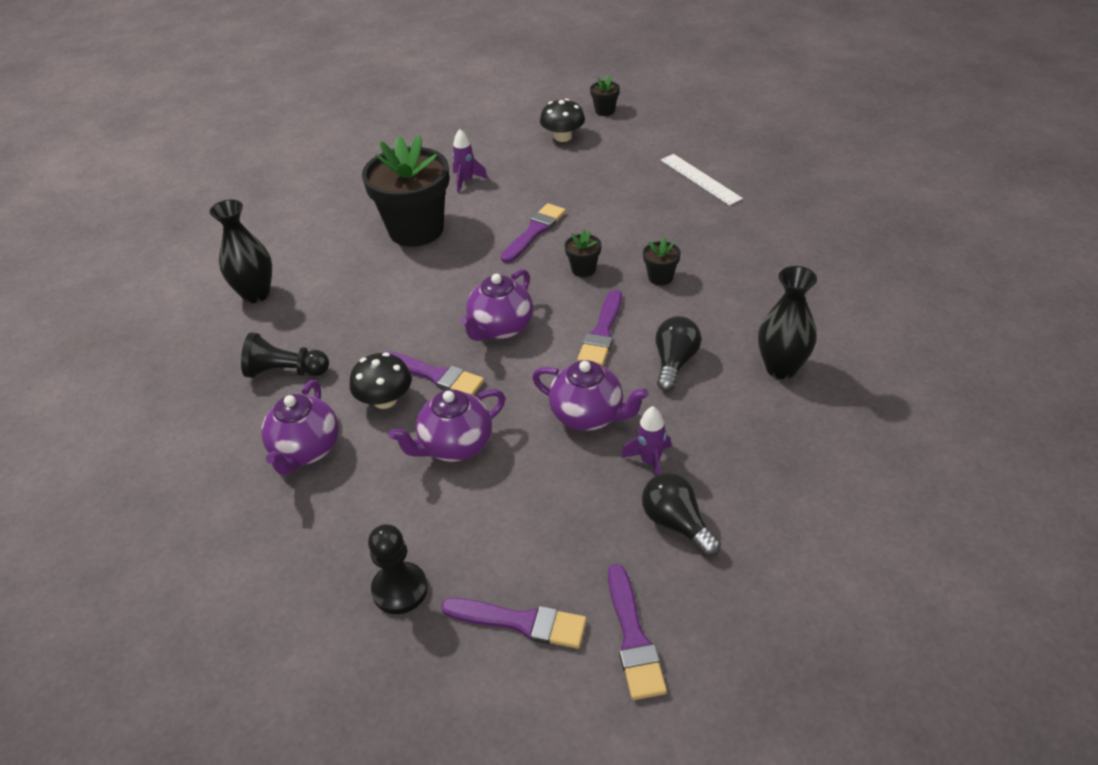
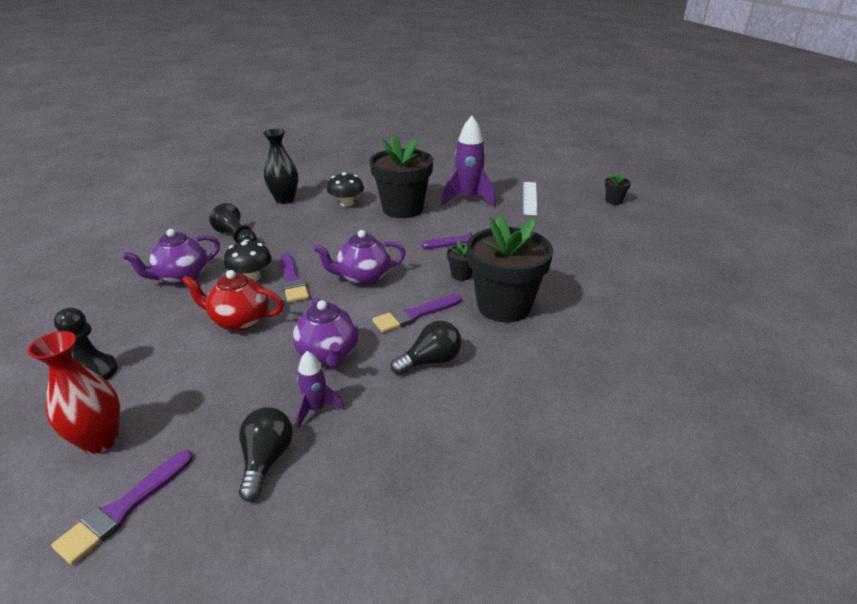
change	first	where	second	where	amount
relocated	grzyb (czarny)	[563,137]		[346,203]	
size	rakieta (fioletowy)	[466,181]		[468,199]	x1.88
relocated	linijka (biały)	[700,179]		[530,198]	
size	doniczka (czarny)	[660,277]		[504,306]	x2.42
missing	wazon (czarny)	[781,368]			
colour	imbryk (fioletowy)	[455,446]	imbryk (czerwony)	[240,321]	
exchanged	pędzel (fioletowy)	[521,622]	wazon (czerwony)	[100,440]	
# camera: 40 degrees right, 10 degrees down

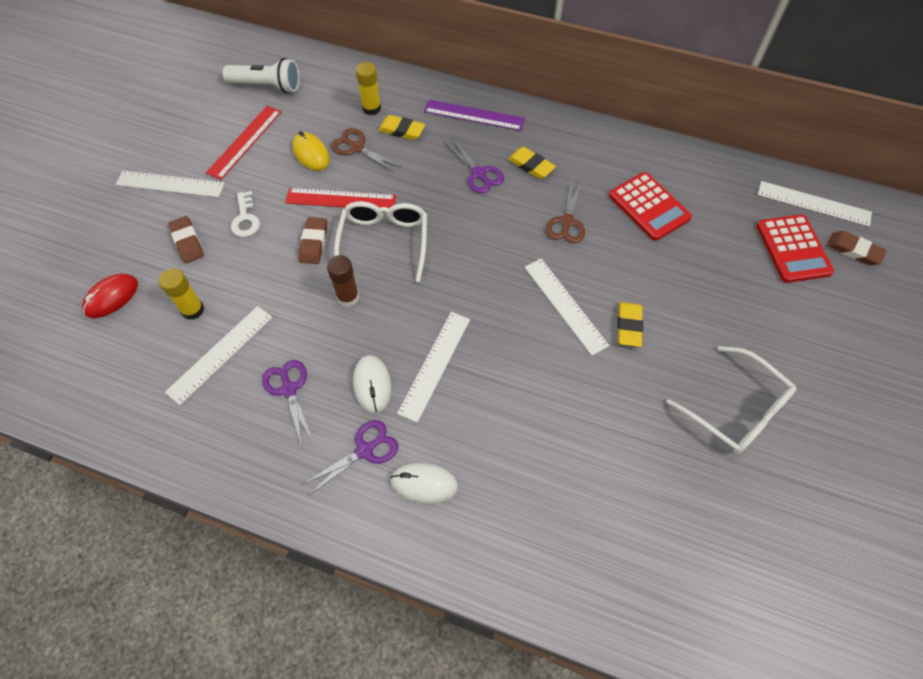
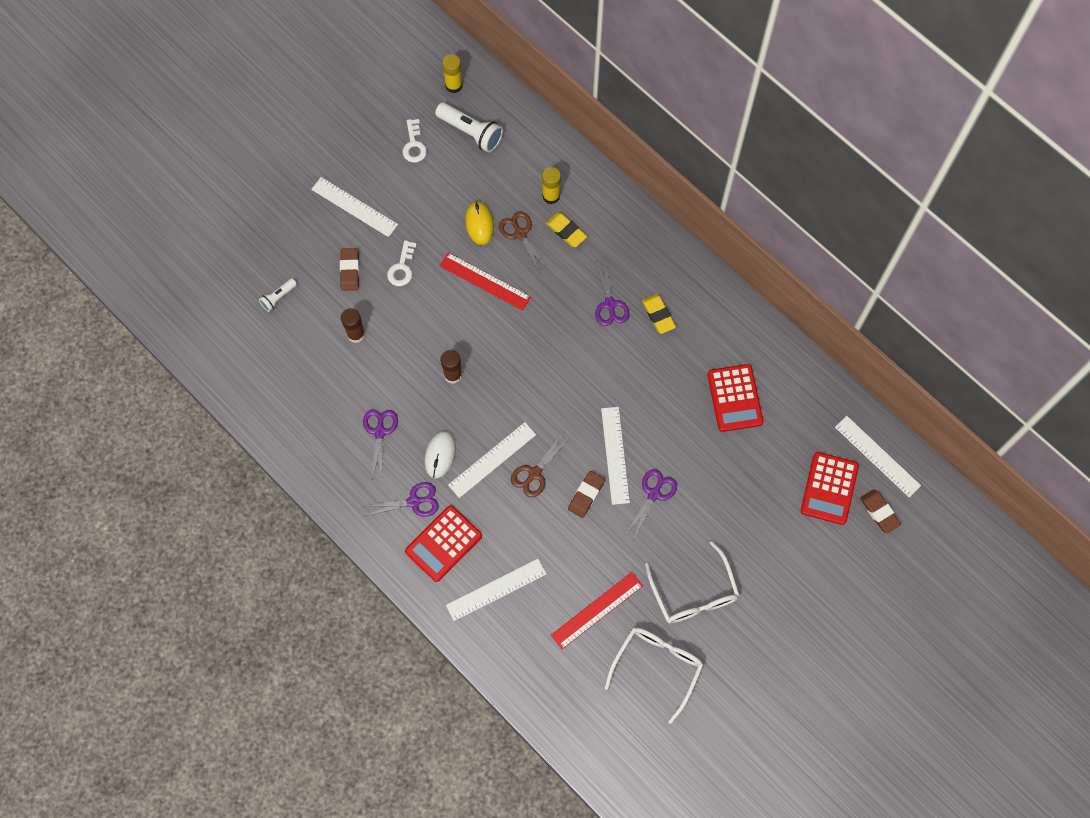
change	first	where	second	where	amount
missing	linijka (fioletowy)	[474,115]			
relocated	linijka (czerwony)	[245,142]		[597,610]	
relocated	nożyczki (brązowy)	[567,222]		[534,473]	
relocated	okulary (biały)	[384,242]		[657,667]	
relocated	gumka do mazania (brązowy)	[314,243]		[586,495]	
relocated	klej w sztyfcie (żółty)	[193,310]		[453,85]	
exchanged	myszka (czerwony)	[112,297]	latarka (biały)	[278,297]	
exchanged	gumka do mazania (żółty)	[629,326]	nożyczki (fioletowy)	[654,494]	
relocated	linijka (biały)	[220,354]		[496,589]	
exchanged	myszka (biały)	[424,484]	kalkulator (czerwony)	[443,543]	
appeared			klucz (biały)	[414,145]	
appeared			klej w sztyfcie (brązowy)	[356,334]	
# camera: 25 degrees right, 10 degrees up

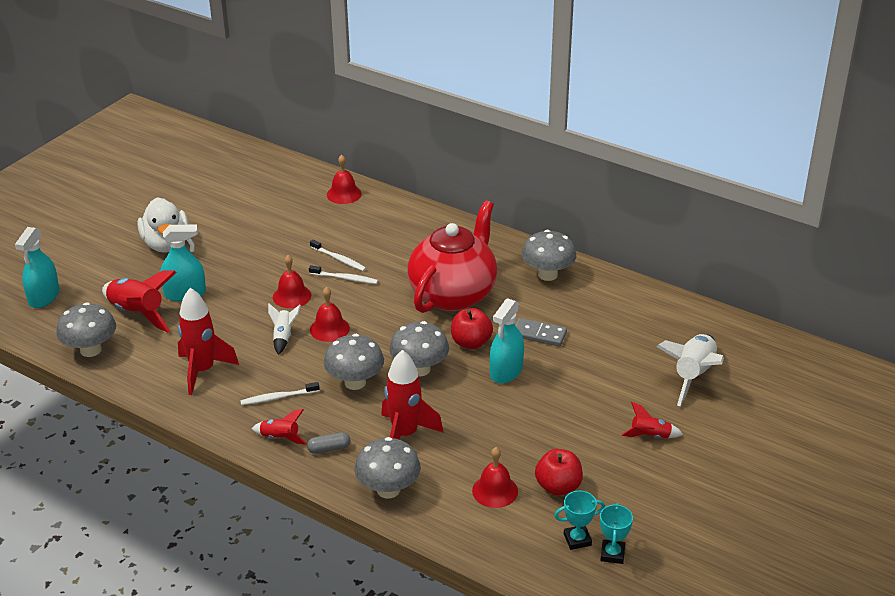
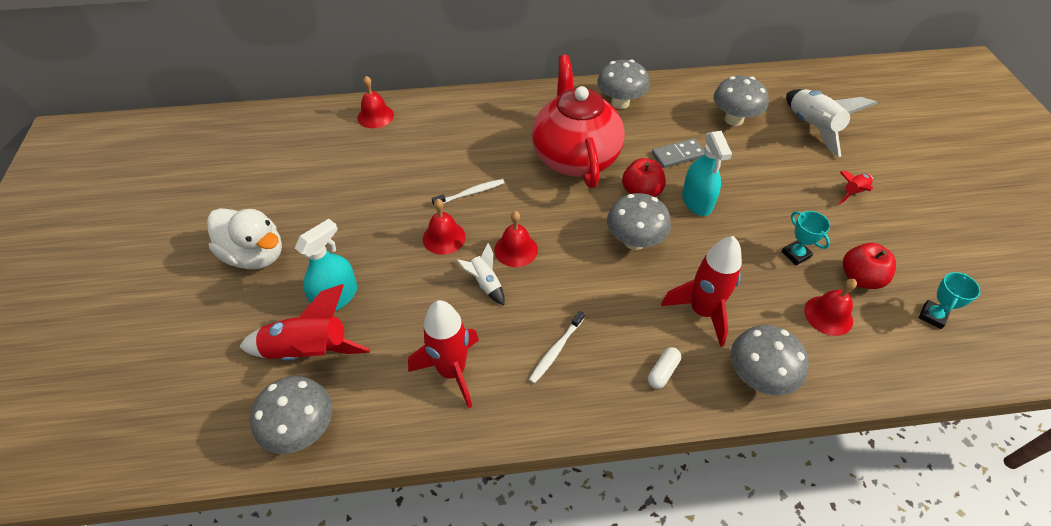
change	first	where	second	where	amount
missing	spryskiwacz (turkusowy)	[44,297]			
missing	szczoteczka do zębów (biały)	[339,259]			
relocated	grzyb (szary)	[355,382]		[734,119]	
missing	rakieta (czerwony)	[280,438]			
colour	kapsułka (szary)	[329,449]	kapsułka (biały)	[662,372]	
relocated	puchar (turkusowy)	[612,554]		[796,254]	
# camera: 40 degrees left, 15 degrees up

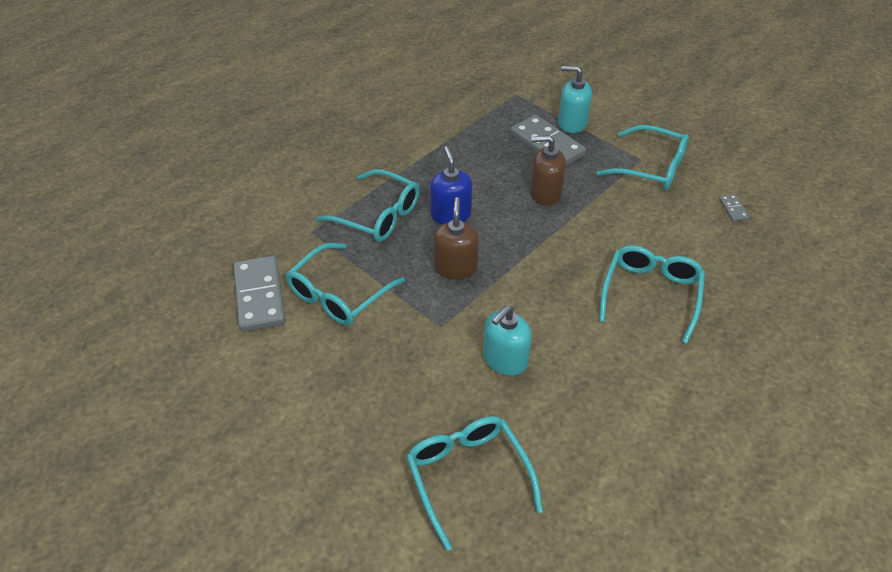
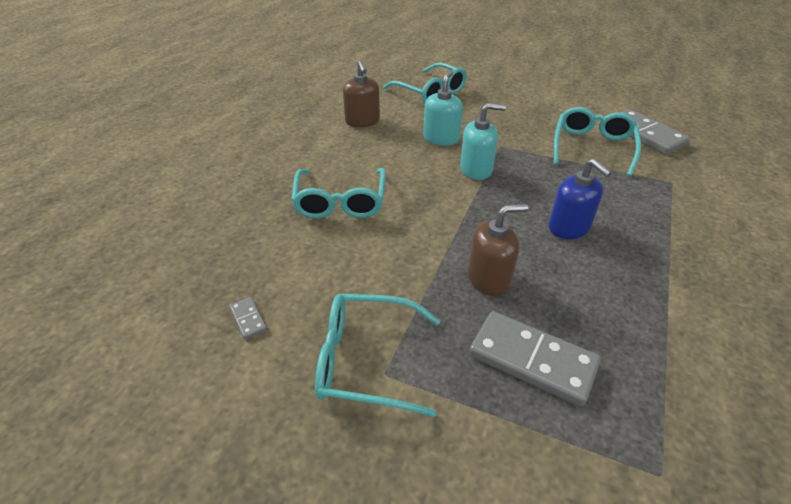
change	first	where	second	where	amount
relocated	dozownik mydła (turkusowy)	[572,123]		[476,169]	
missing	okulary (turkusowy)	[377,215]			
relocated	dozownik mydła (brązowy)	[455,267]		[362,121]	
# camera: 160 degrees right, 5 degrees down

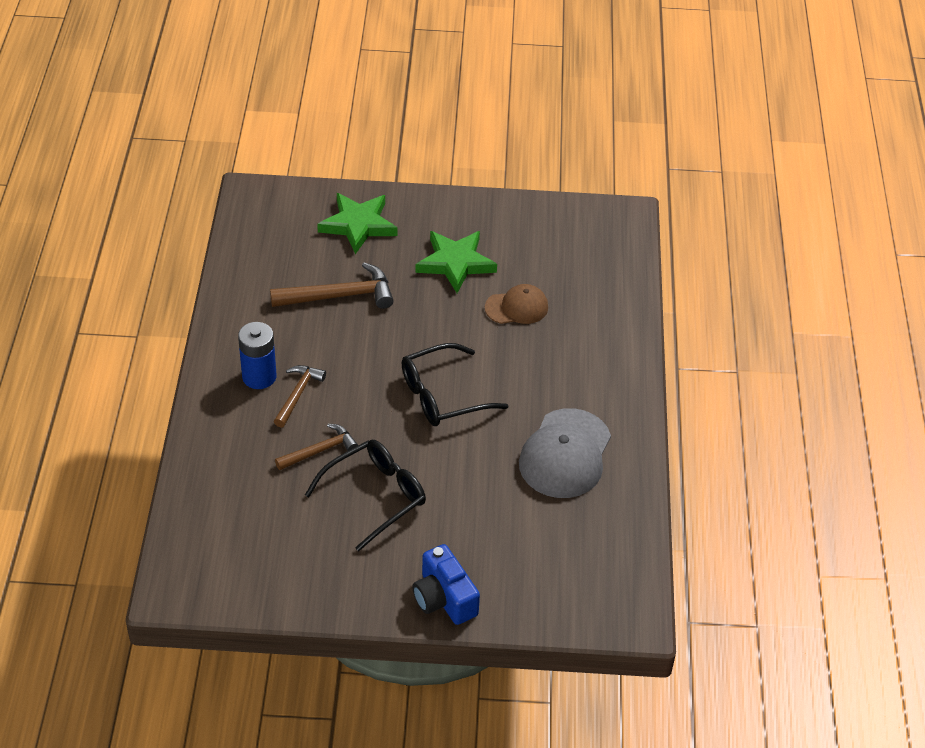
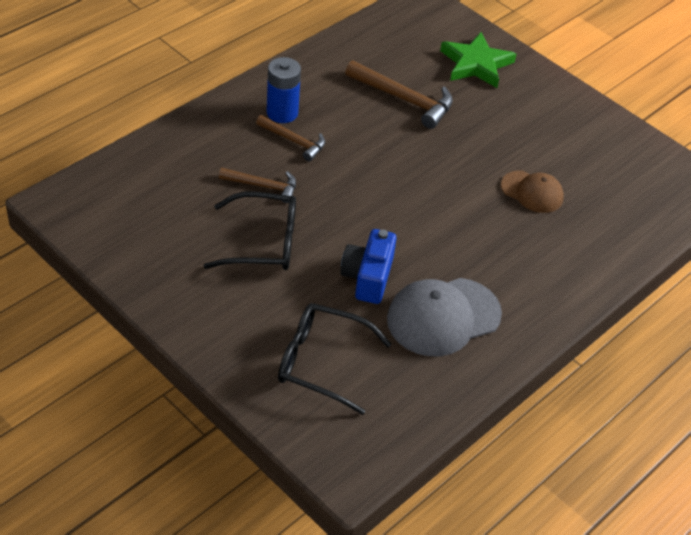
change	first	where	second	where	amount
missing	gwiazda (zielony)	[455,263]			
relocated	okulary (czarny)	[443,395]		[322,362]	
spun	młotek (brązowy)	[297,394]		[294,141]	60 degrees clockwise
relocated	aparat fotograficzny (niebieski)	[444,598]		[368,277]	
# camera: 40 degrees right, 0 degrees up

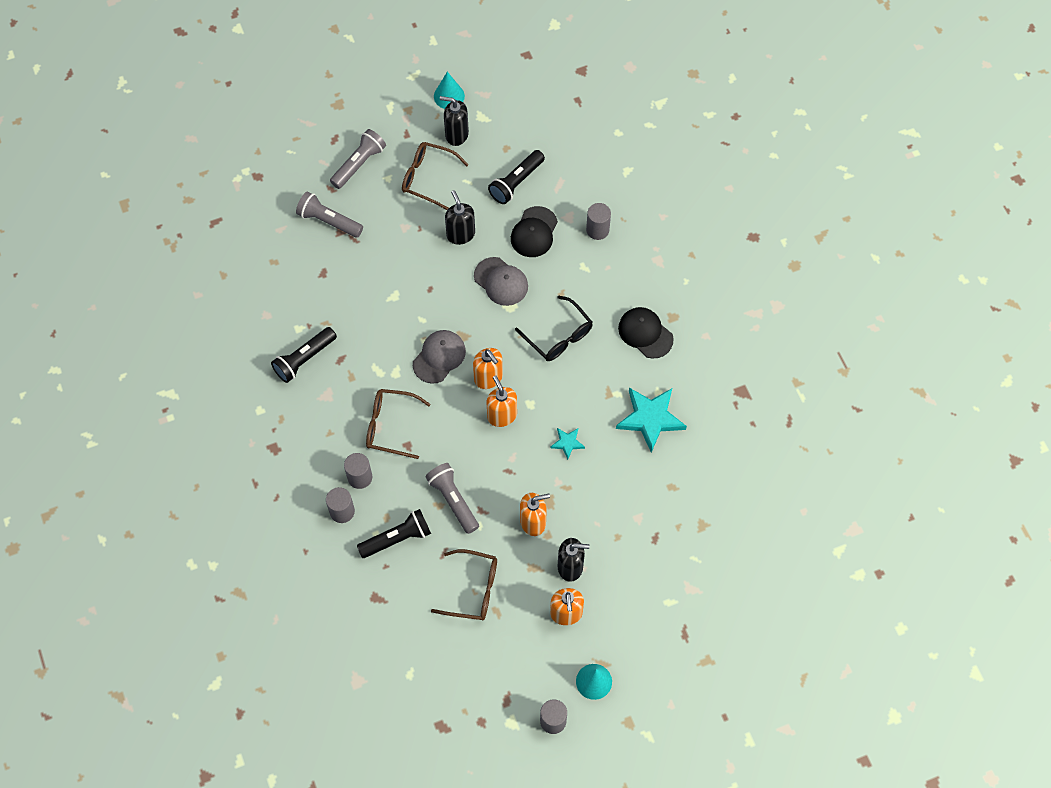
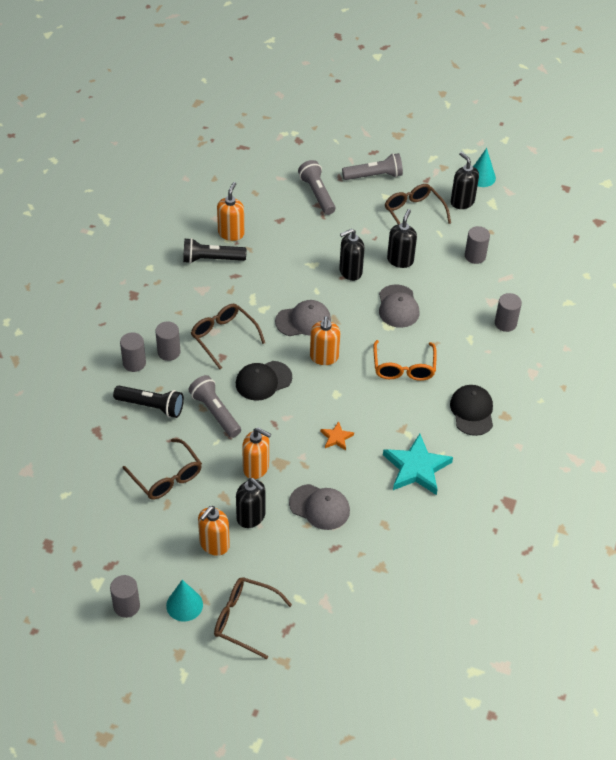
change	first	where	second	where	amount
exchanged	latarka (czarny)	[516,182]	walec (szary)	[475,256]	
relocated	czapka (czarny)	[534,232]		[263,381]	
colour	okulary (czarny)	[559,336]	okulary (pomarańczowy)	[403,368]	
relocated	dozownik mydła (pomarańczowy)	[502,415]		[231,233]	
colour	gwiazda (turkusowy)	[567,443]	gwiazda (pomarańczowy)	[336,437]	
spun	latarka (szary)	[453,500]		[215,412]	45 degrees counterclockwise
appeared			dozownik mydła (czarny)	[350,272]	
appeared			czapka (szary)	[319,507]	
appeared			okulary (brązowy)	[244,619]	
# camera: 40 degrees right, 15 degrees down

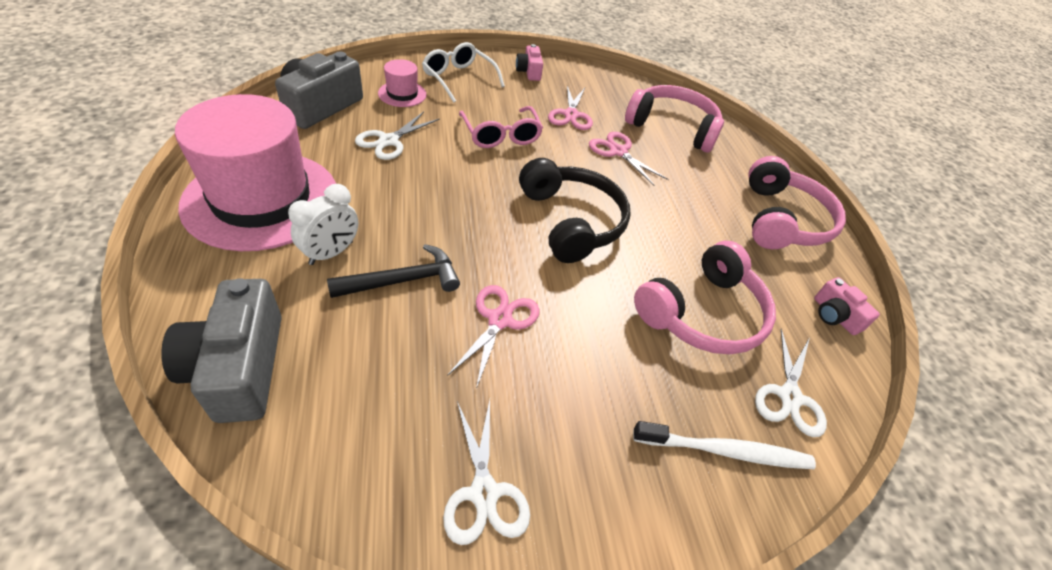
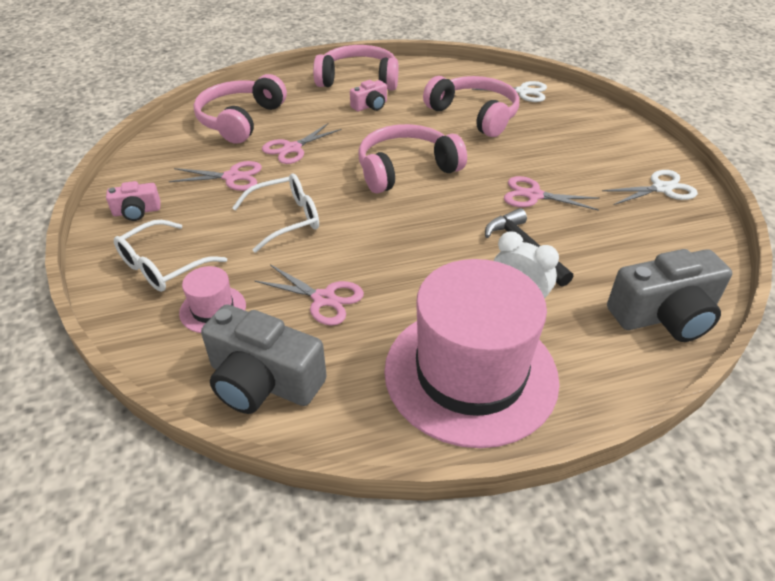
change	first	where	second	where	amount
colour	okulary (różowy)	[501,135]	okulary (biały)	[286,219]	
colour	nożyczki (biały)	[389,141]	nożyczki (różowy)	[324,299]	
colour	słuchawki (czarny)	[572,221]	słuchawki (różowy)	[406,169]	
relocated	aparat fotograficzny (różowy)	[834,315]		[370,106]	
missing	szczoteczka do zębów (biały)	[725,451]			
# camera: 90 degrees left, 5 degrees down

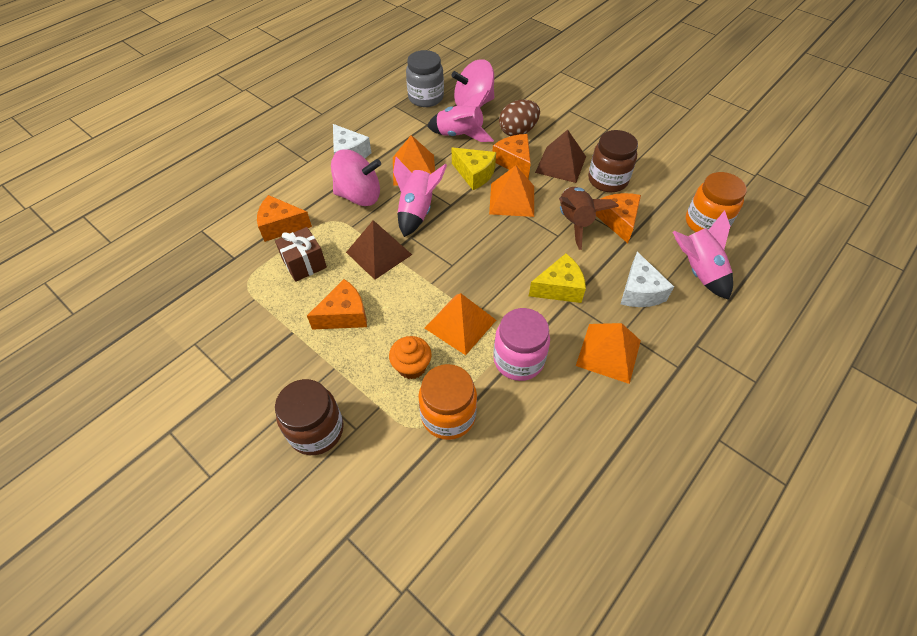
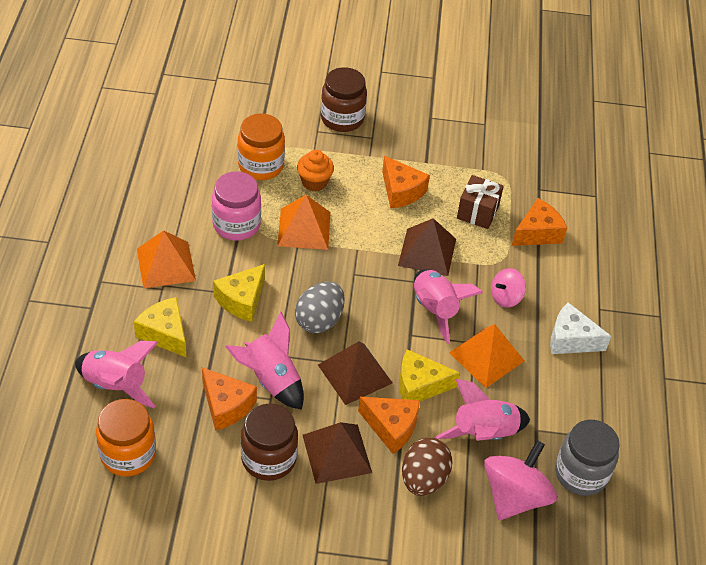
change	first	where	second	where	amount
size	bączek (różowy)	[359,196]		[505,297]	x0.56
colour	piramida (pomarańczowy)	[512,199]	piramida (brązowy)	[355,373]	
colour	rakieta (brązowy)	[575,222]	rakieta (różowy)	[270,380]	
colour	ser (biały)	[639,291]	ser (żółty)	[165,333]	
spun	ser (pomarańczowy)	[344,315]		[401,191]	60 degrees counterclockwise
appeared			jajko (szary)	[319,320]	
# camera: 140 degrees right, 5 degrees down

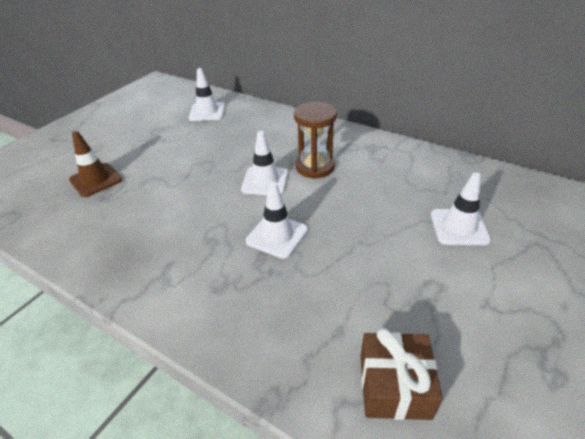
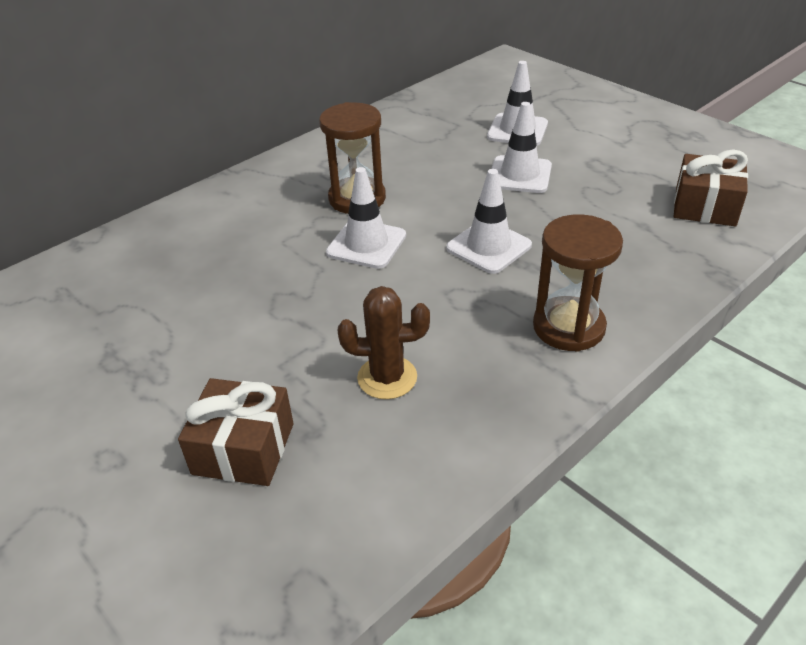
change	first	where	second	where	amount
relocated	pachołek (biały)	[207,112]		[519,175]	
exchanged	pachołek (brązowy)	[96,180]	prezent (brązowy)	[243,449]	
appeared			klepsydra (brązowy)	[568,327]	
appeared			kaktus (brązowy)	[387,378]	
# camera: 75 degrees left, 0 degrees up

